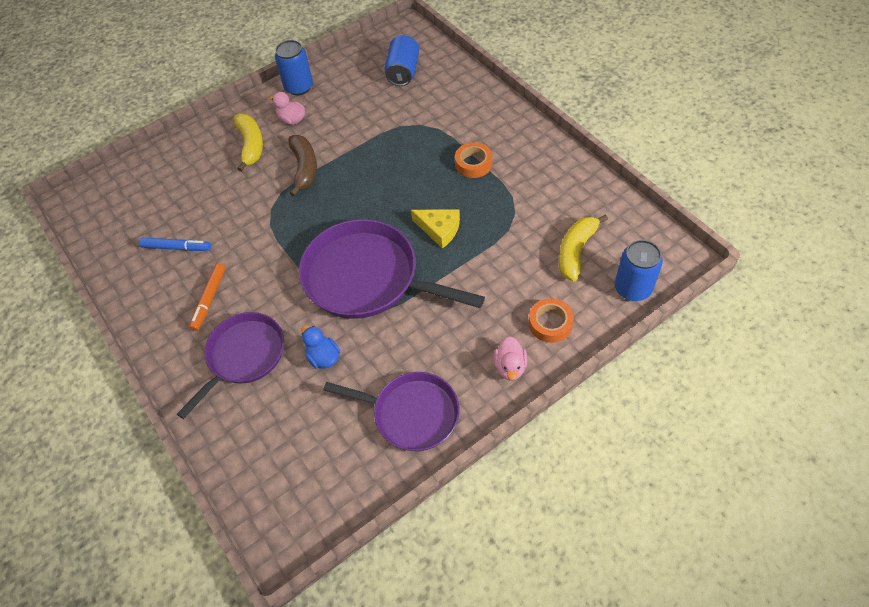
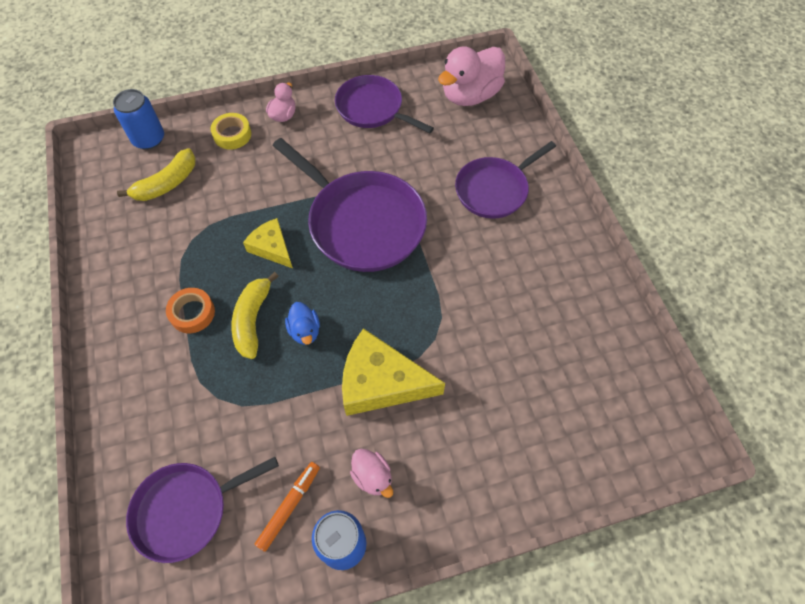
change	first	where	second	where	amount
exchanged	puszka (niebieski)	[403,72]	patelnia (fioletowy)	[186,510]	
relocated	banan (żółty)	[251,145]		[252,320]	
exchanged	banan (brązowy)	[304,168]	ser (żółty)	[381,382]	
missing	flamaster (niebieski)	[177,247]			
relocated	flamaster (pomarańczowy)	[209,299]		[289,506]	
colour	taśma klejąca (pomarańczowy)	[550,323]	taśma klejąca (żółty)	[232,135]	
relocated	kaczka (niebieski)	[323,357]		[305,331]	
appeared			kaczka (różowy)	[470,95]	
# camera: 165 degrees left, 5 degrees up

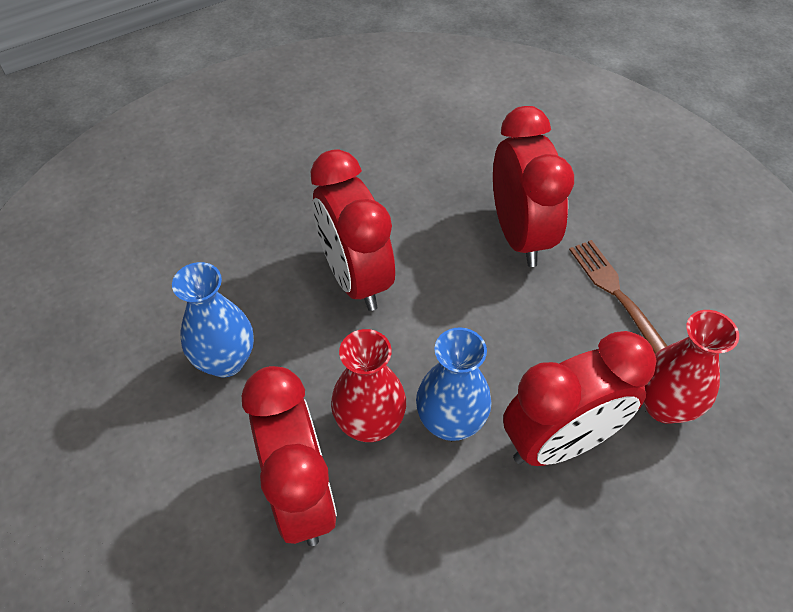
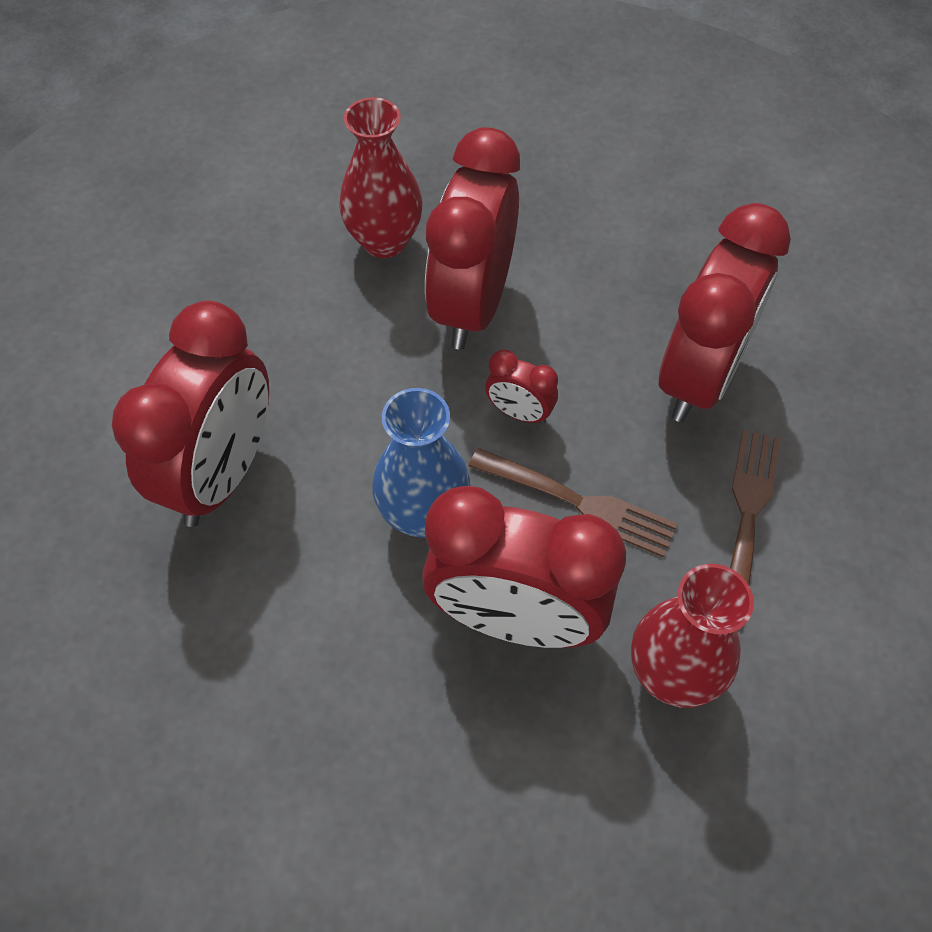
change	first	where	second	where	amount
missing	wazon (niebieski)	[226,361]			
relocated	wazon (czerwony)	[370,424]		[384,241]	
appeared			budzik (czerwony)	[519,413]	
appeared			widelec (brązowy)	[579,503]	
# camera: 40 degrees right, 5 degrees up

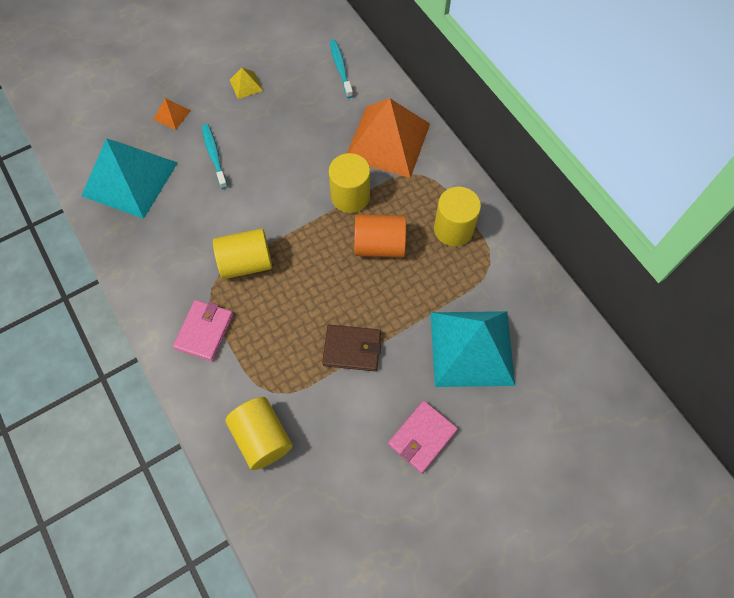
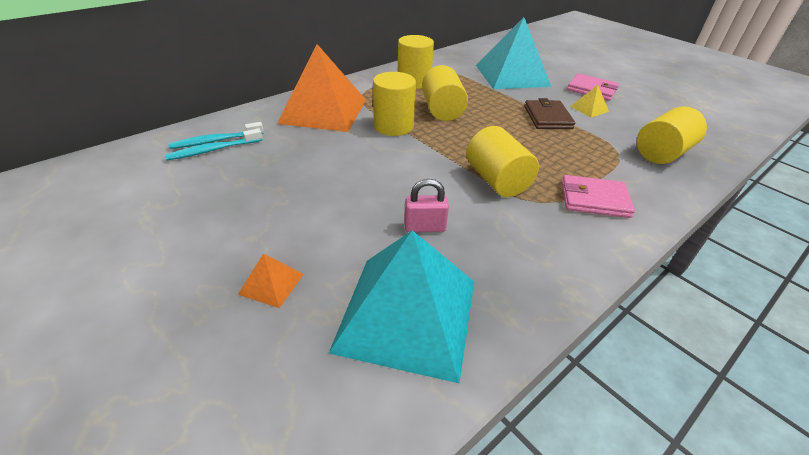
change	first	where	second	where	amount
relocated	piramida (żółty)	[246,85]		[589,109]	
relocated	szczoteczka do zębów (turkusowy)	[214,155]		[213,150]	
colour	walec (pomarańczowy)	[379,245]	walec (żółty)	[442,110]	
appeared			kłódka (różowy)	[425,227]	
# camera: 100 degrees left, 25 degrees down

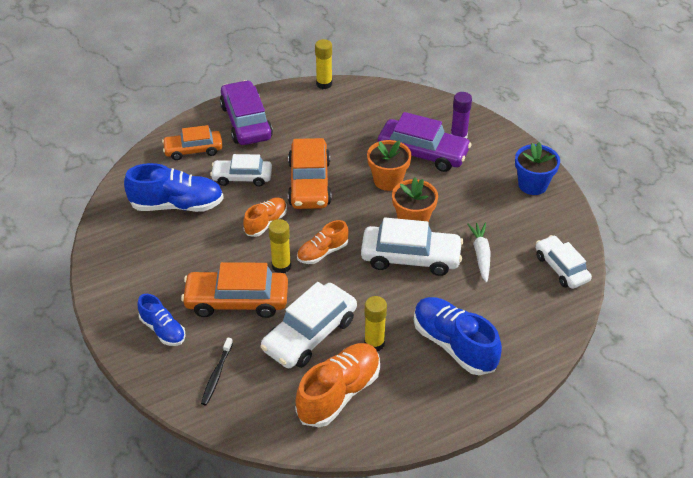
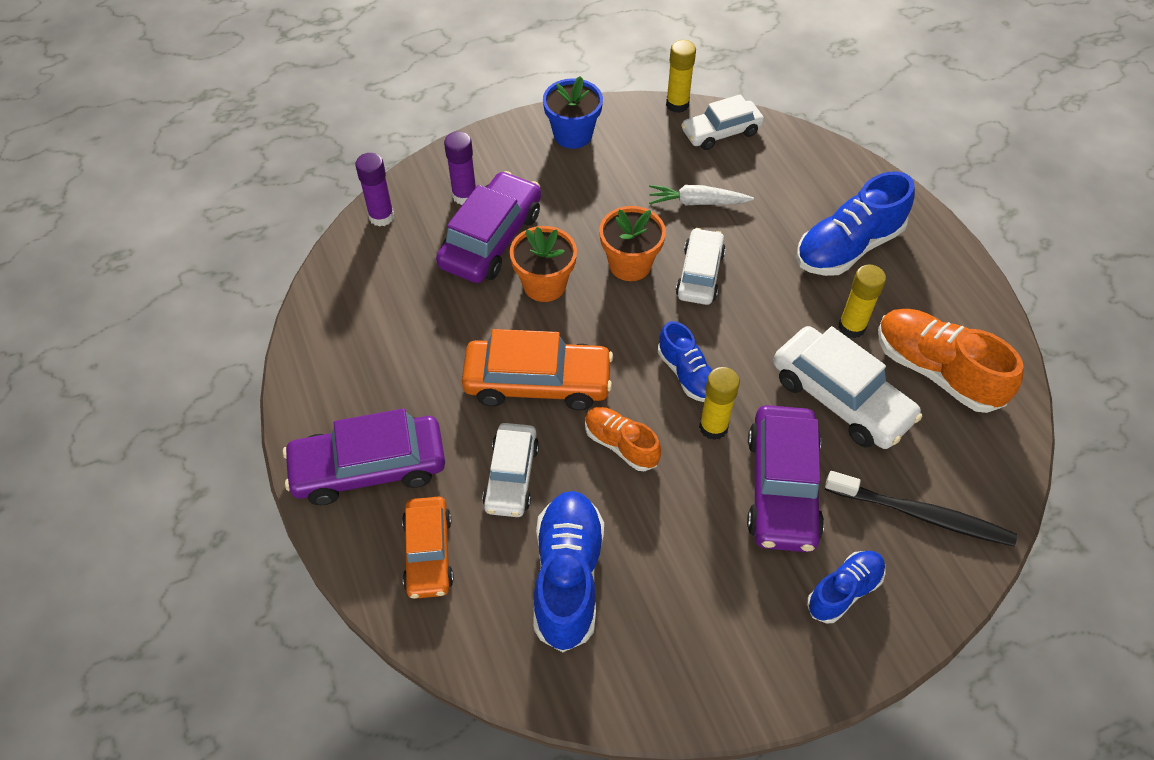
change	first	where	second	where	amount
relocated	klej w sztyfcie (żółty)	[324,84]		[677,104]	
size	samochód (biały)	[410,257]		[700,274]	x0.65
colour	but (pomarańczowy)	[322,252]	but (niebieski)	[687,374]	
colour	samochód (pomarańczowy)	[237,300]	samochód (fioletowy)	[782,487]	
size	szczoteczka do zębów (czarny)	[216,375]		[922,515]	x1.66
appeared			klej w sztyfcie (fioletowy)	[381,217]	
# camera: 85 degrees left, 10 degrees up

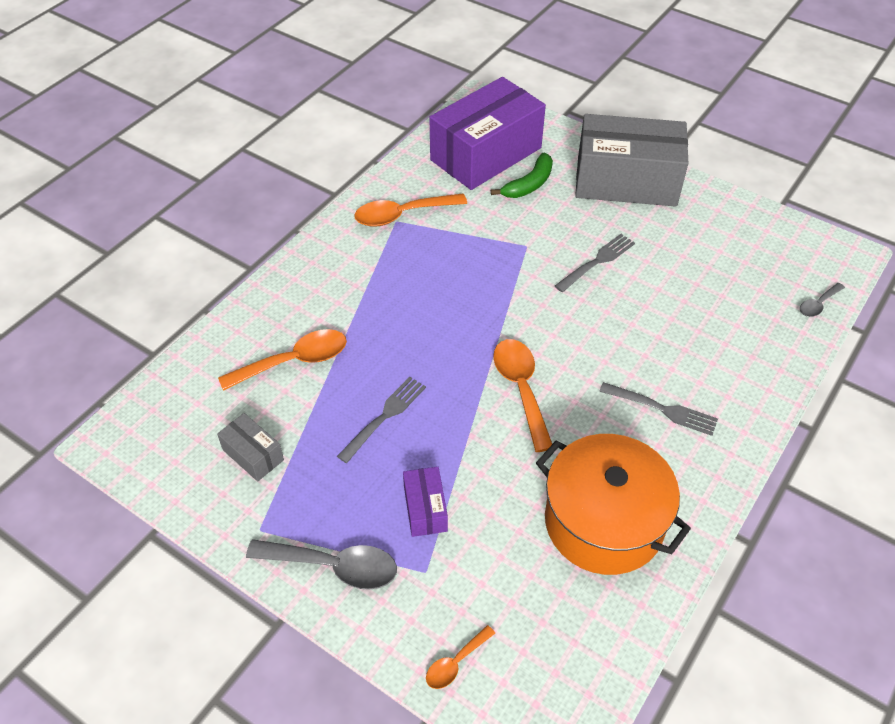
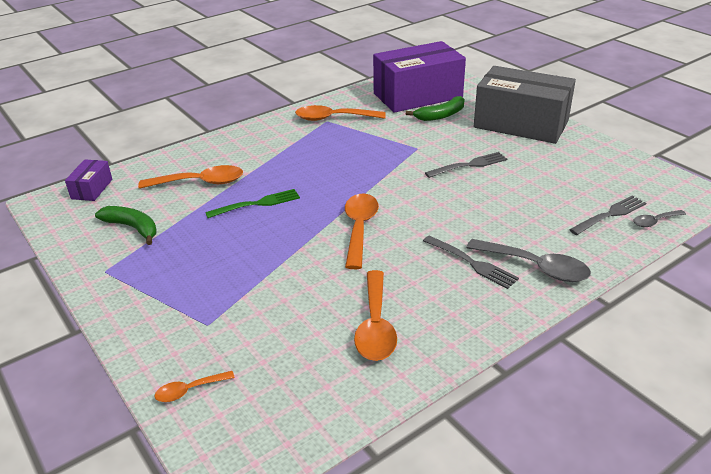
change	first	where	second	where	amount
relocated	widelec (szary)	[384,417]		[609,215]	
exchanged	pudełko (szary)	[253,455]	banan (zielony)	[133,228]	
exchanged	garnek (pomarańczowy)	[603,522]	łyżka (pomarańczowy)	[375,326]	
relocated	pudełko (fioletowy)	[425,509]		[92,189]	
relocated	łyżka (szary)	[334,566]		[535,267]	
appeared			widelec (zielony)	[256,204]	
# camera: 20 degrees right, 15 degrees down

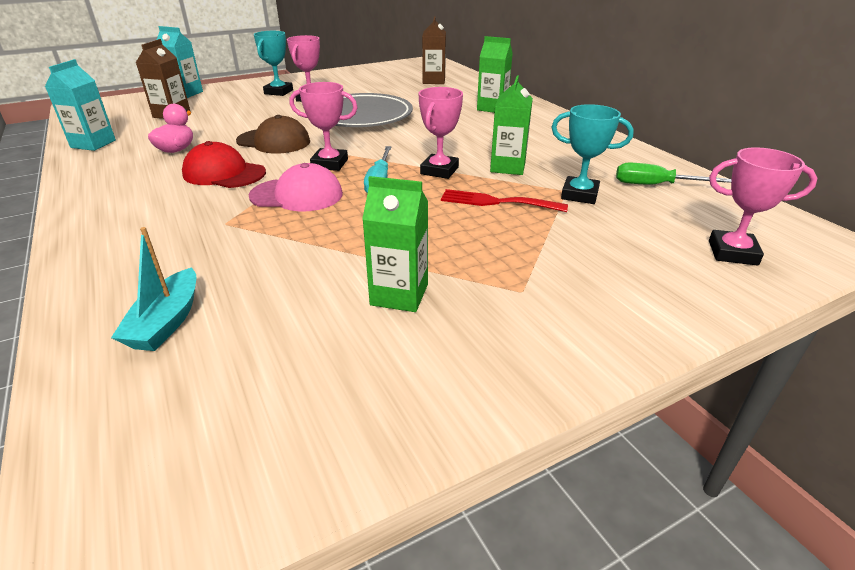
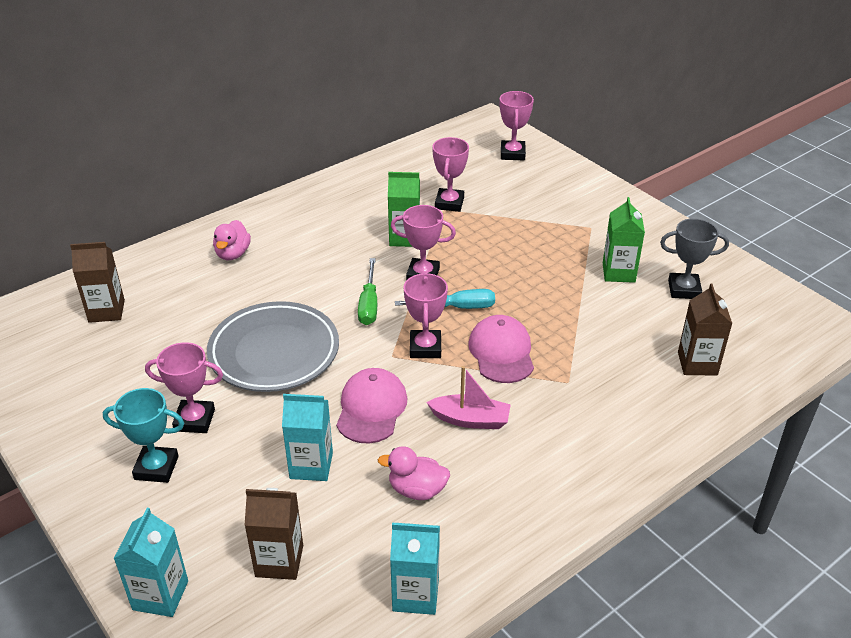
change	first	where	second	where	amount
exchanged	karton mleka (zielony)	[492,108]	kaczka (różowy)	[233,254]	
colour	puchar (turkusowy)	[579,195]	puchar (różowy)	[449,203]	
colour	czapka (brązowy)	[274,141]	czapka (różowy)	[371,408]	
exchanged	czapka (czerwony)	[224,173]	łódka (różowy)	[470,420]	
relocated	śrubokręt (zielony)	[655,185]		[369,304]	
missing	widelec (czerwony)	[496,202]			
exchanged	łódka (turkusowy)	[167,322]	karton mleka (brązowy)	[697,363]	
appeared			puchar (szary)	[684,289]	
appeared			karton mleka (turkusowy)	[311,465]	
# camera: 100 degrees left, 5 degrees up

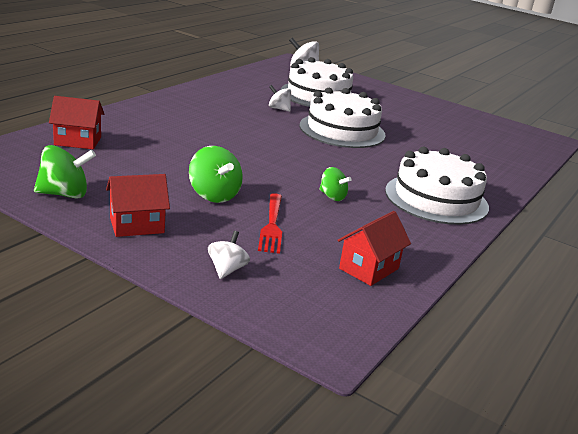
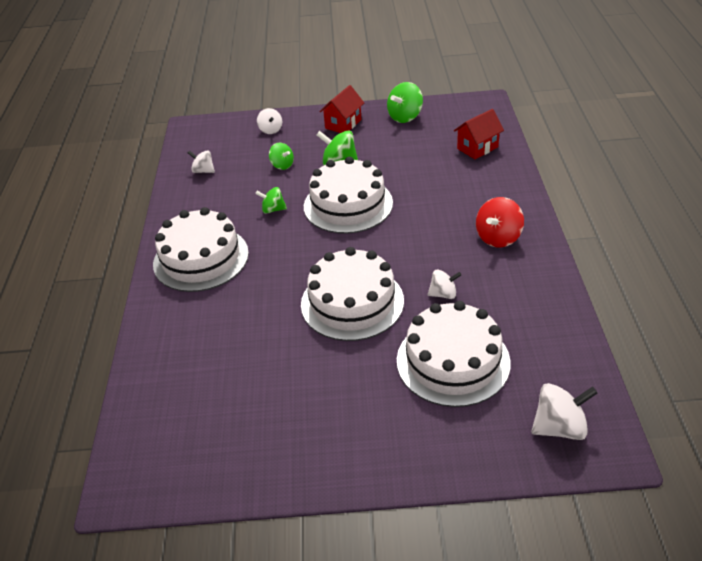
change	first	where	second	where	amount
exchanged	widelec (czerwony)	[271,225]	bączek (zielony)	[282,165]	
exchanged	domek (czerwony)	[369,269]	bączek (biały)	[203,171]	
appeared			tort (biały)	[348,204]	
appeared			bączek (czerwony)	[498,237]	
# camera: 150 degrees right, 15 degrees up

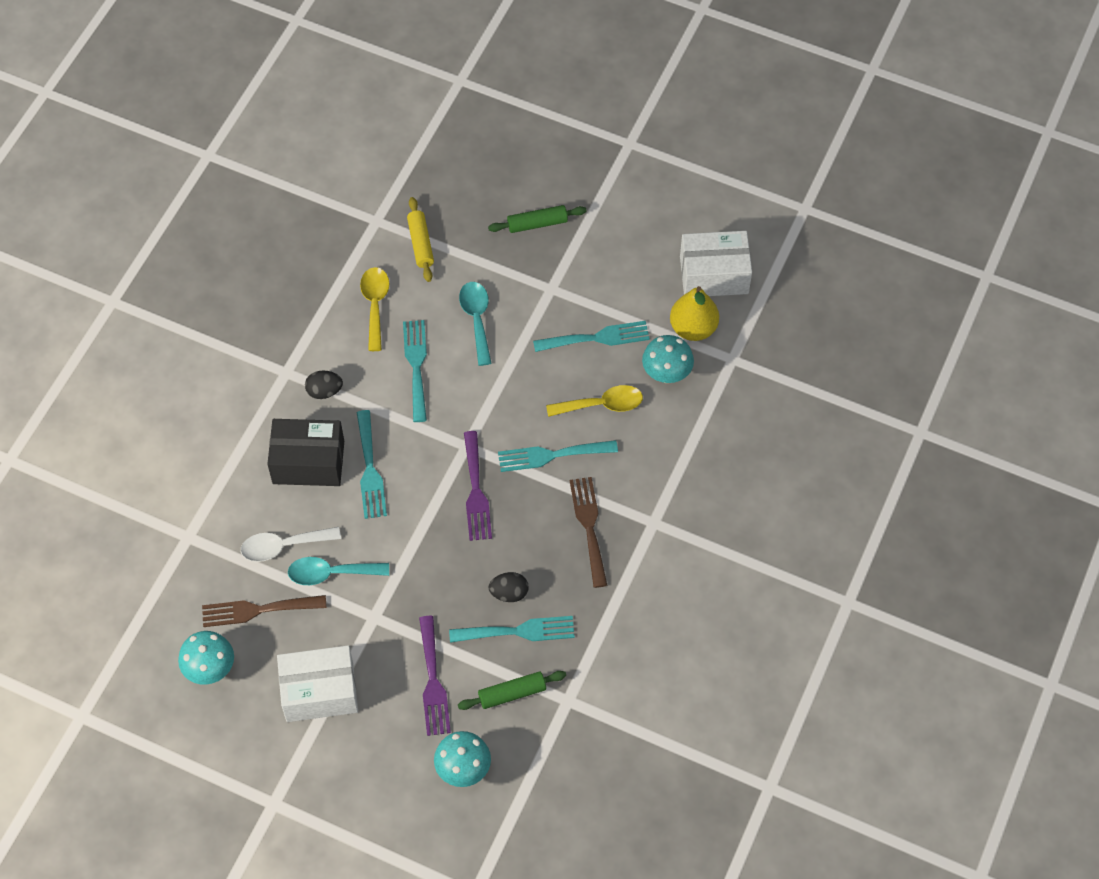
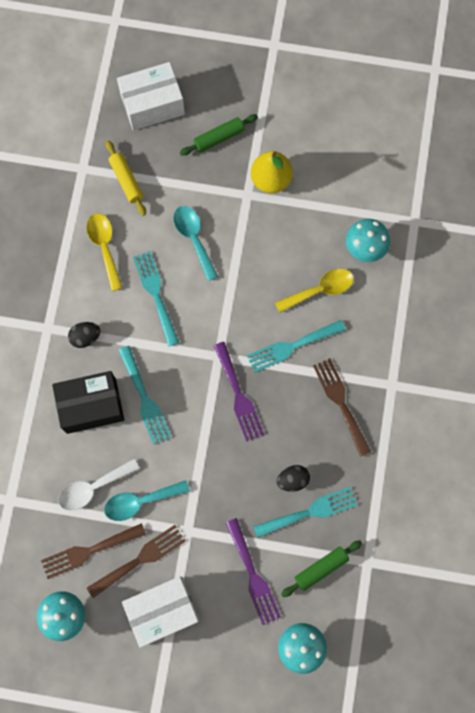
change	first	where	second	where	amount
relocated	pudełko (biały)	[714,275]		[152,104]	
relocated	gruszka (żółty)	[693,328]		[271,180]	
missing	widelec (turkusowy)	[597,338]			
appeared			widelec (brązowy)	[140,559]	
# camera: 15 degrees left, 15 degrees up

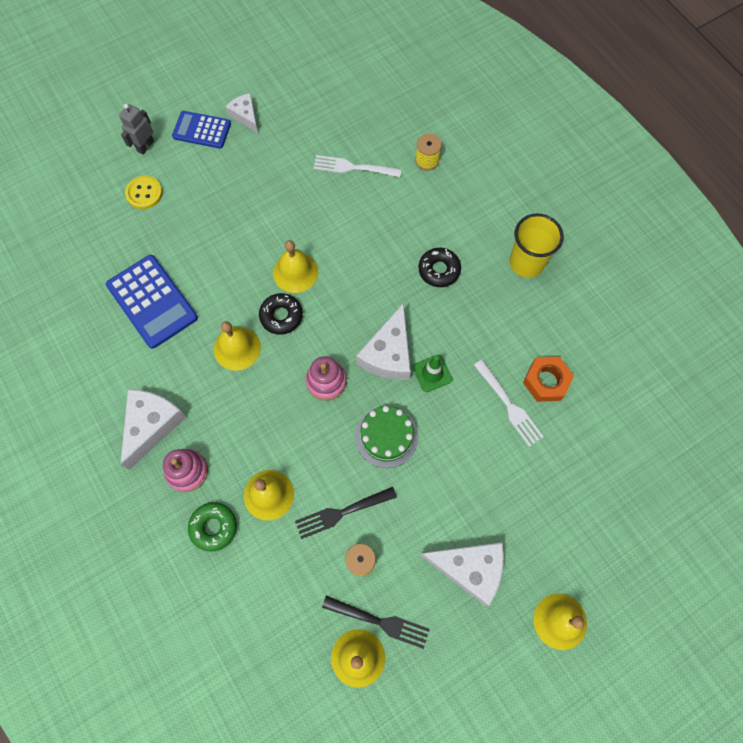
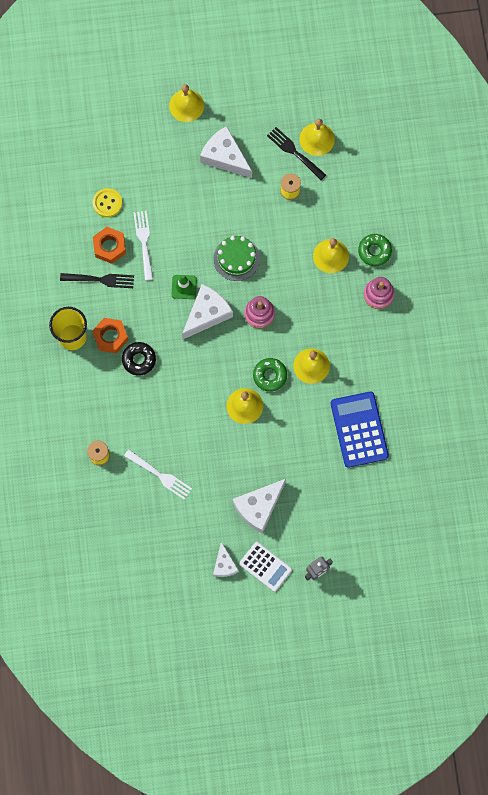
change	first	where	second	where	amount
colour	kalkulator (niebieski)	[202,130]	kalkulator (biały)	[265,566]	
relocated	guzik (żółty)	[144,193]		[107,203]	
colour	donut (czarny)	[281,316]	donut (zielony)	[270,376]	
relocated	ser (biały)	[152,425]		[258,507]	
relocated	widelec (czarny)	[341,512]		[100,280]	
appeared			nakrętka (pomarańczowy)	[110,337]	
# camera: 155 degrees left, 5 degrees up

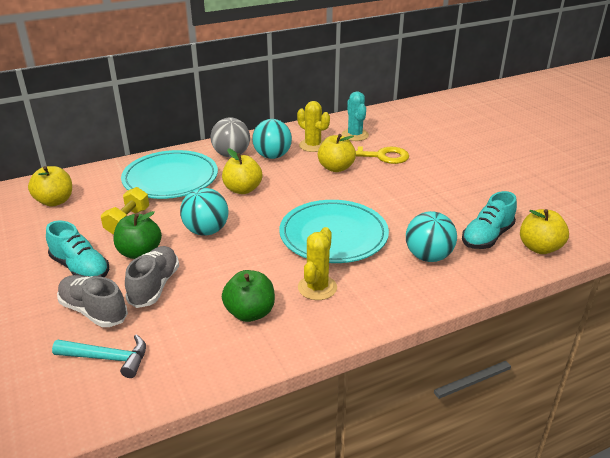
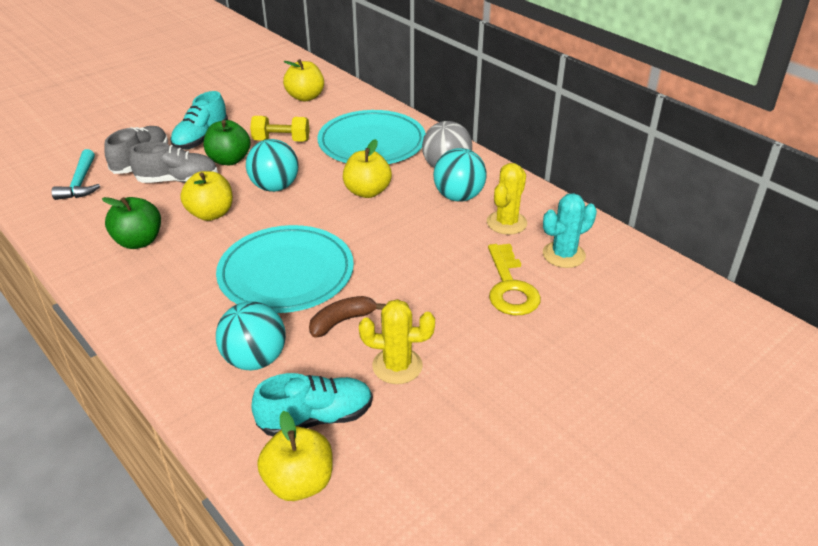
change	first	where	second	where	amount
relocated	jabłko (żółty)	[336,168]		[211,214]	
spun	but (turkusowy)	[487,237]		[316,418]	135 degrees clockwise
relocated	kaktus (żółty)	[317,288]		[397,366]	
appeared			banan (brązowy)	[342,321]	
# camera: 75 degrees right, 5 degrees up

